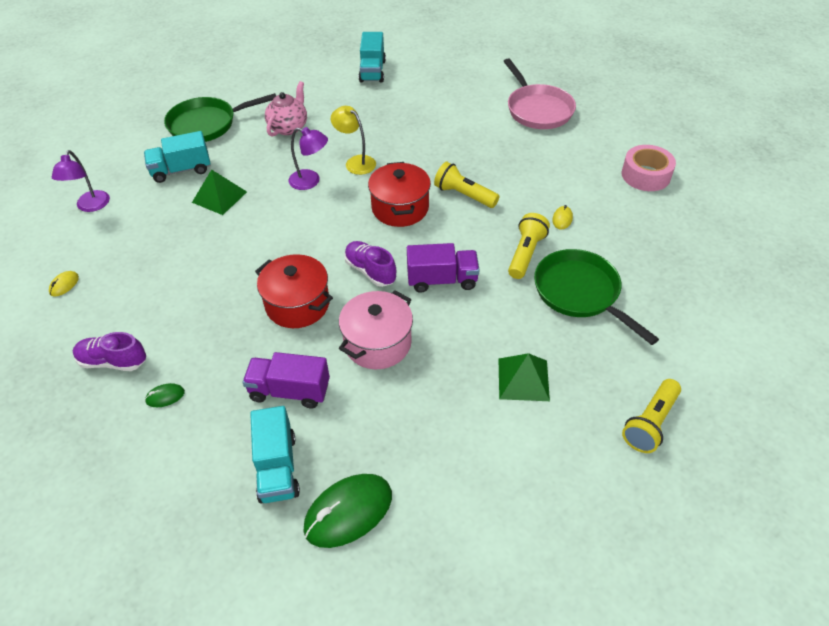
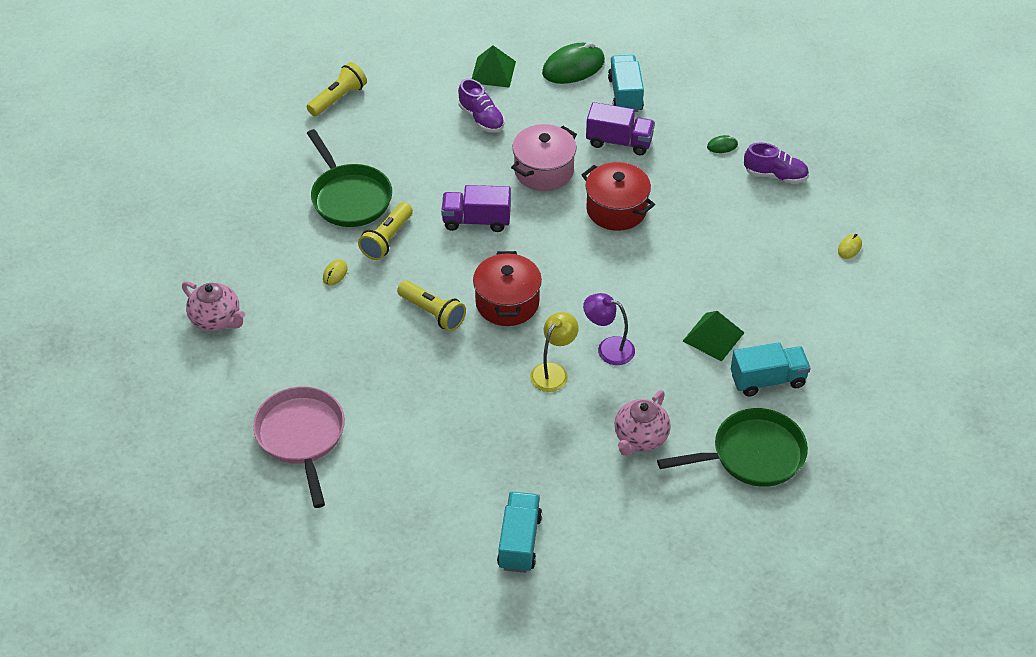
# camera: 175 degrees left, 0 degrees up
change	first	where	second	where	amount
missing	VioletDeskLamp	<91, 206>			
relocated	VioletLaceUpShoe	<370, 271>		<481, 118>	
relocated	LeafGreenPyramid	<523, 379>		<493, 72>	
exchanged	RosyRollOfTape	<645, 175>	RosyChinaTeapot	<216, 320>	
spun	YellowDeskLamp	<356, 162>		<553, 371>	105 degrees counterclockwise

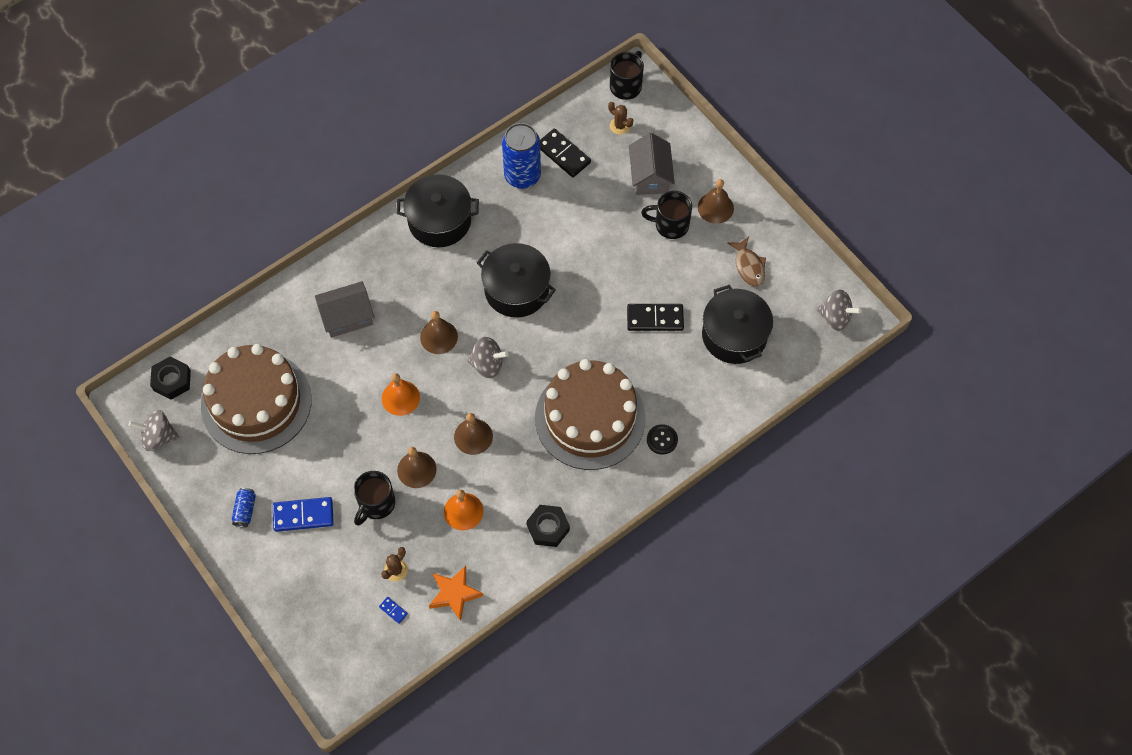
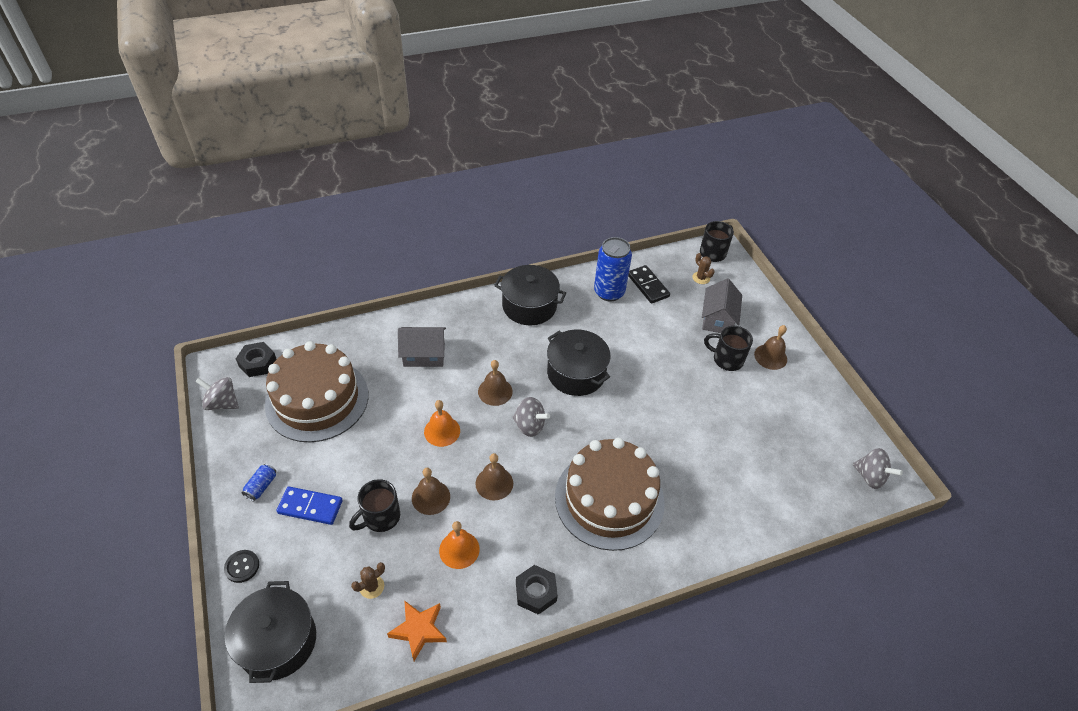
# camera: 15 degrees right, 15 degrees down
change	first	where	second	where	amount
missing	CobaltDominoTile	<393, 610>			
missing	EbonyDominoTile	<655, 319>			
missing	BrownFish	<748, 266>			
relocated	EbonySewingButton	<662, 440>		<242, 566>	
relocated	EbonyStockpot	<734, 335>		<278, 641>	

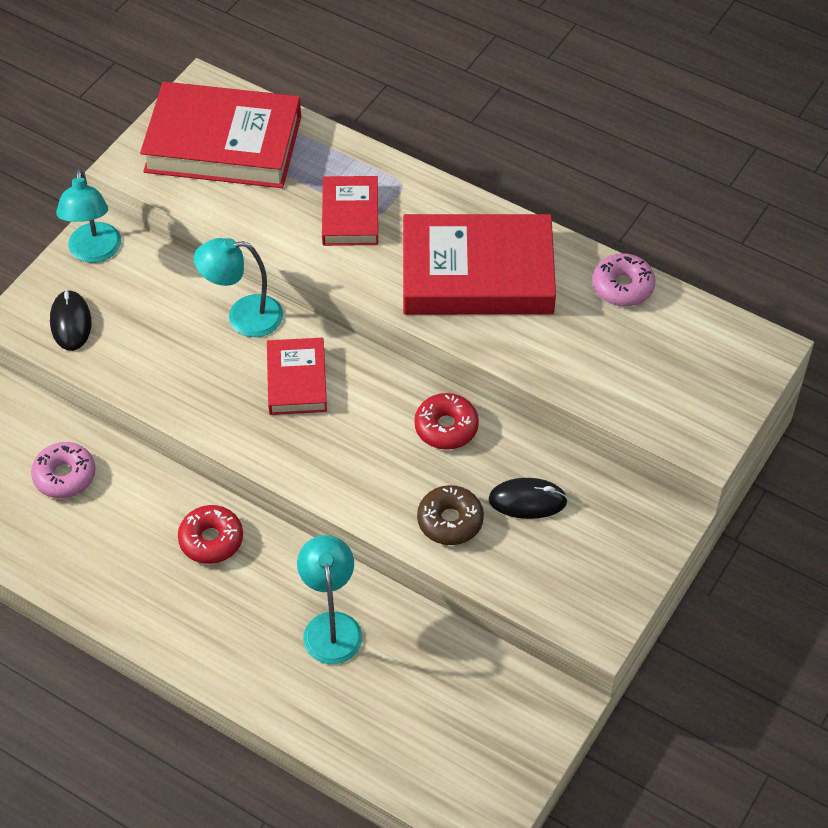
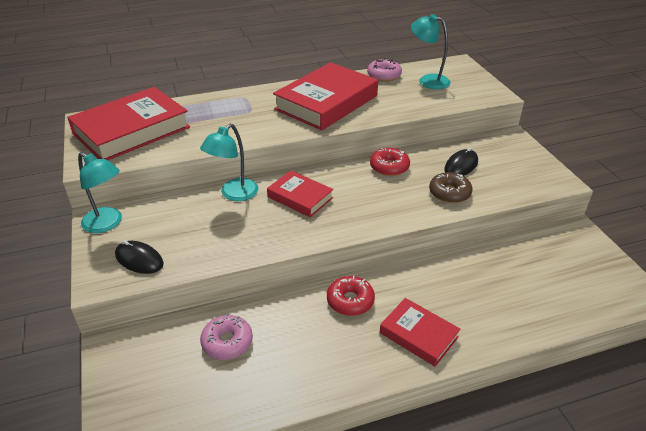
# camera: 50 degrees left, 15 degrees down
change	first	where	second	where	amount
relocated	TurquoiseDeskLamp	<331, 626>		<428, 80>	
relocated	RedHardcover	<350, 215>		<418, 335>	

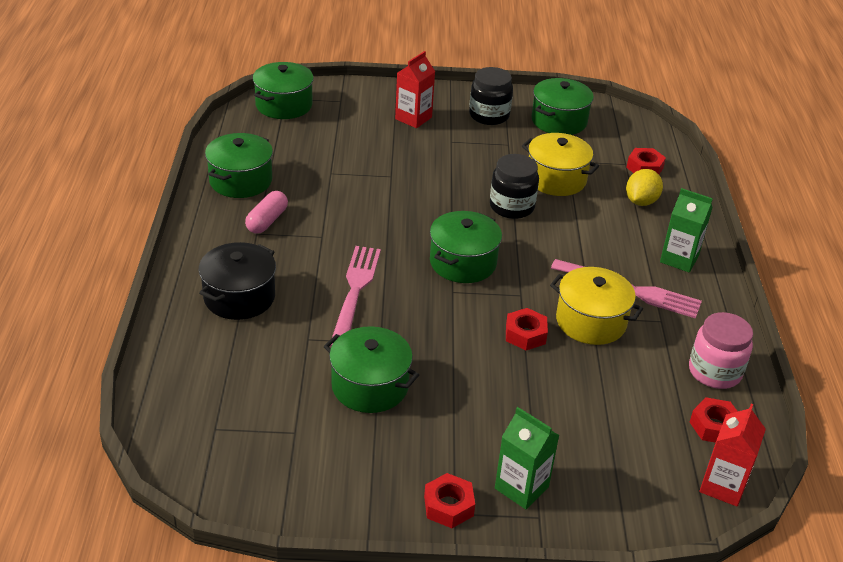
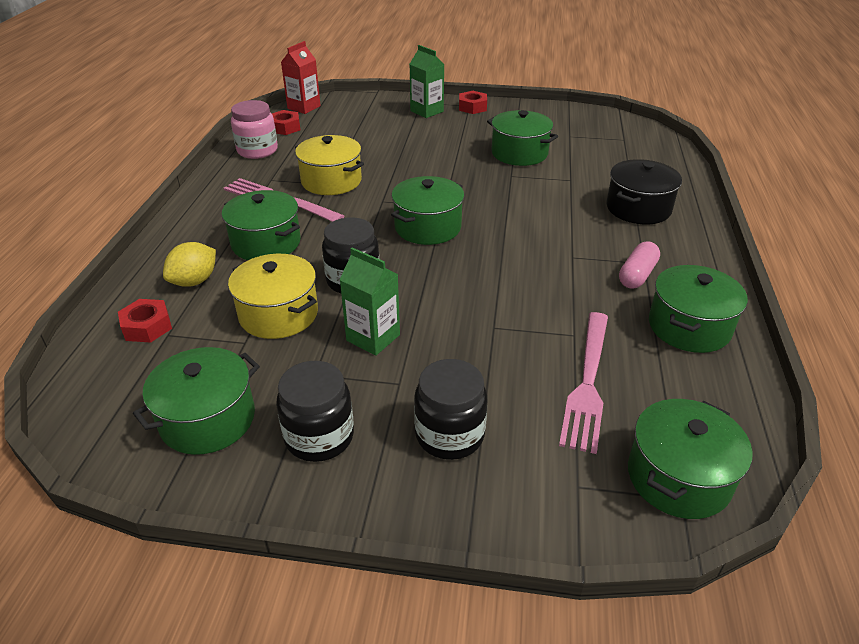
# camera: 170 degrees left, 0 degrees up
change	first	where	second	where	amount
missing	RedHexagonNut	<525, 334>			
appeared			LeafGreenStockpot	<266, 243>	
relocated	RosyDinnerFork	<355, 291>		<587, 384>	
relocated	LeafGreenJuiceCarton	<679, 259>		<373, 337>	
exchanged	RedJuiceCarton	<413, 118>	EbonyJamJar	<449, 435>	

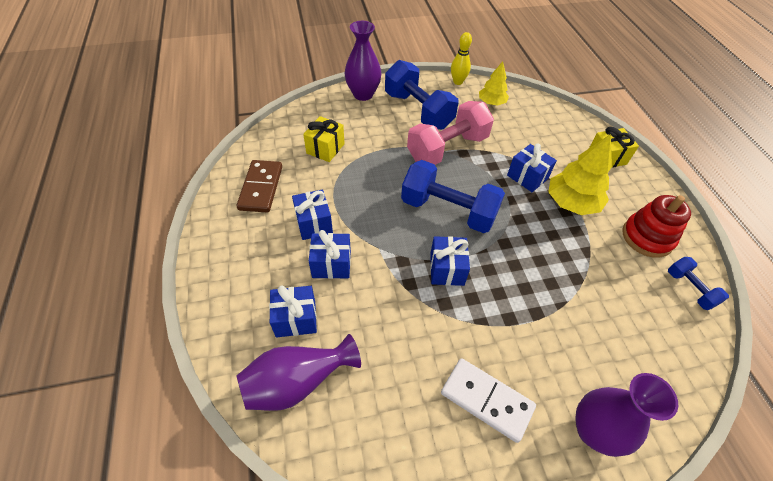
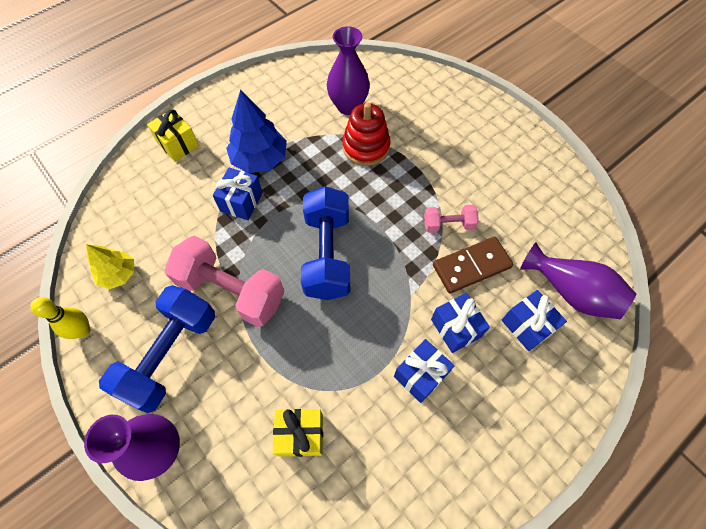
# camera: 115 degrees left, 10 degrees up
change	first	where	second	where	amount
missing	CobaltPresent	<447, 269>			
missing	SnowWhiteDominoTile	<486, 400>			
missing	CobaltFreeWeight	<689, 289>			
appeared			RosyFreeWeight	<448, 225>	
relocated	BrownDominoTile	<261, 188>		<471, 266>	
relocated	VioletFlowerVase	<593, 431>		<348, 106>	
relocated	RedStackingRings	<647, 237>		<366, 147>	
colour	YellowTree	<571, 203>	CobaltTree	<260, 159>	

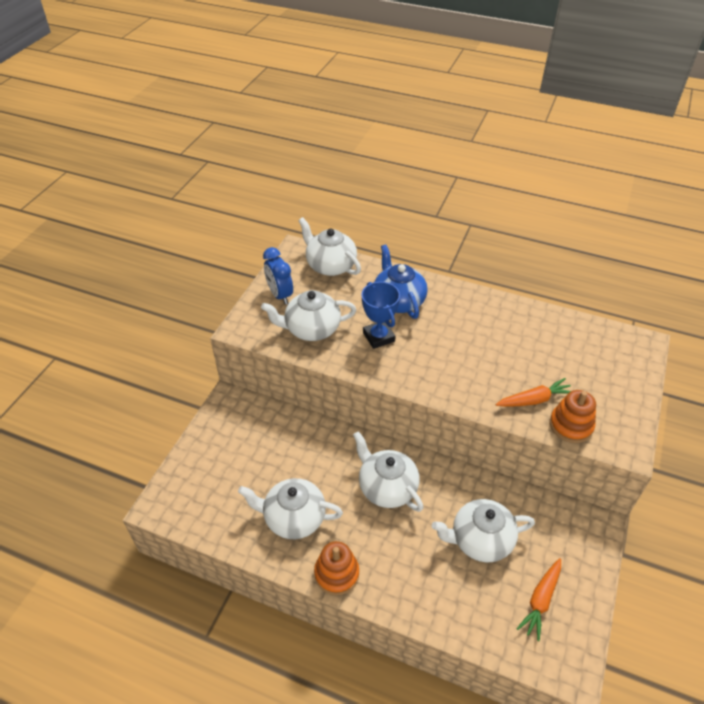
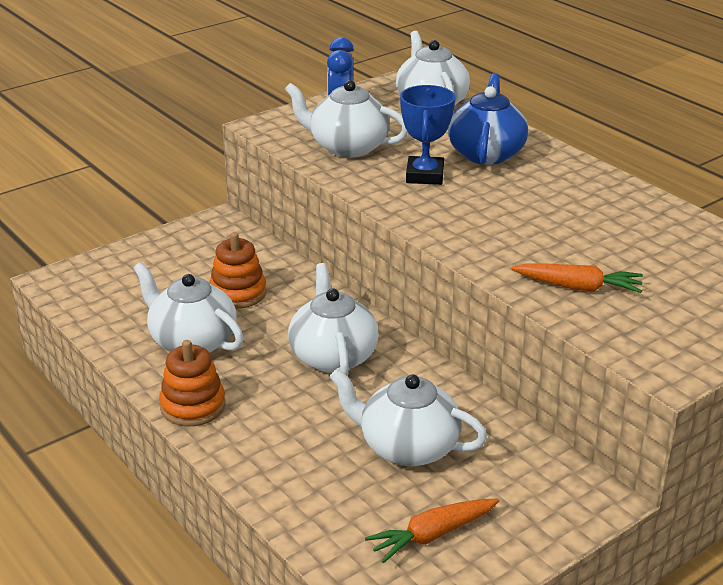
# camera: 30 degrees right, 15 degrees down
change	first	where	second	where	amount
relocated	BrightOrangeStackingRings	<570, 425>		<238, 293>	

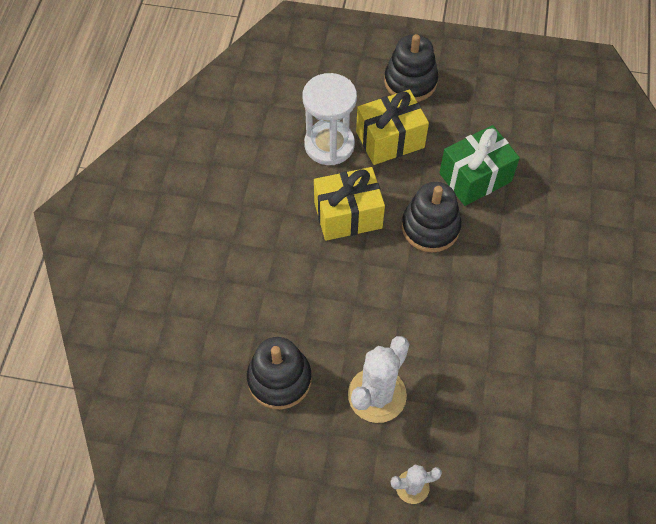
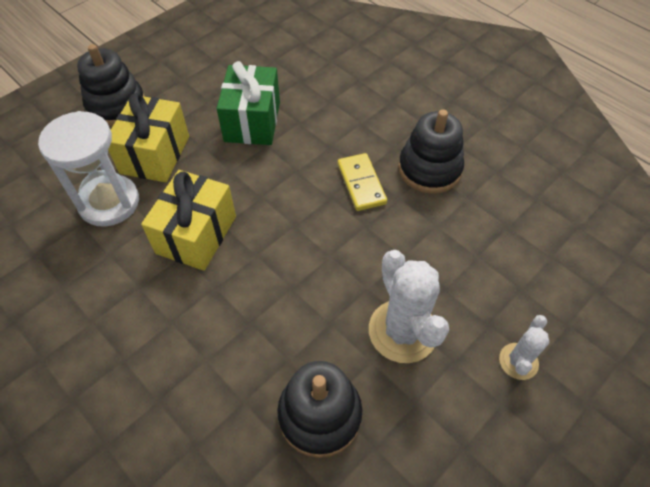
# camera: 55 degrees left, 5 degrees down
change	first	where	second	where	amount
appeared			YellowDominoTile	<361, 183>	
relocated	EbonyStackingRings	<430, 227>		<429, 169>	

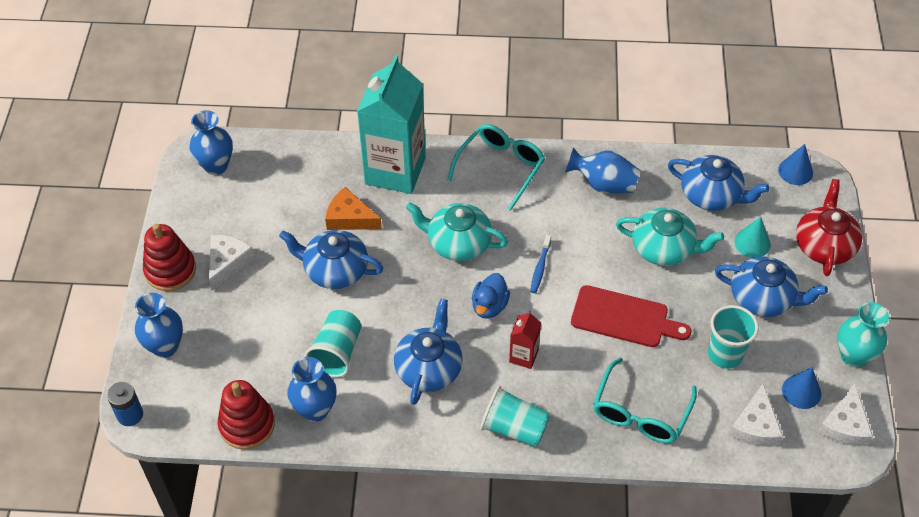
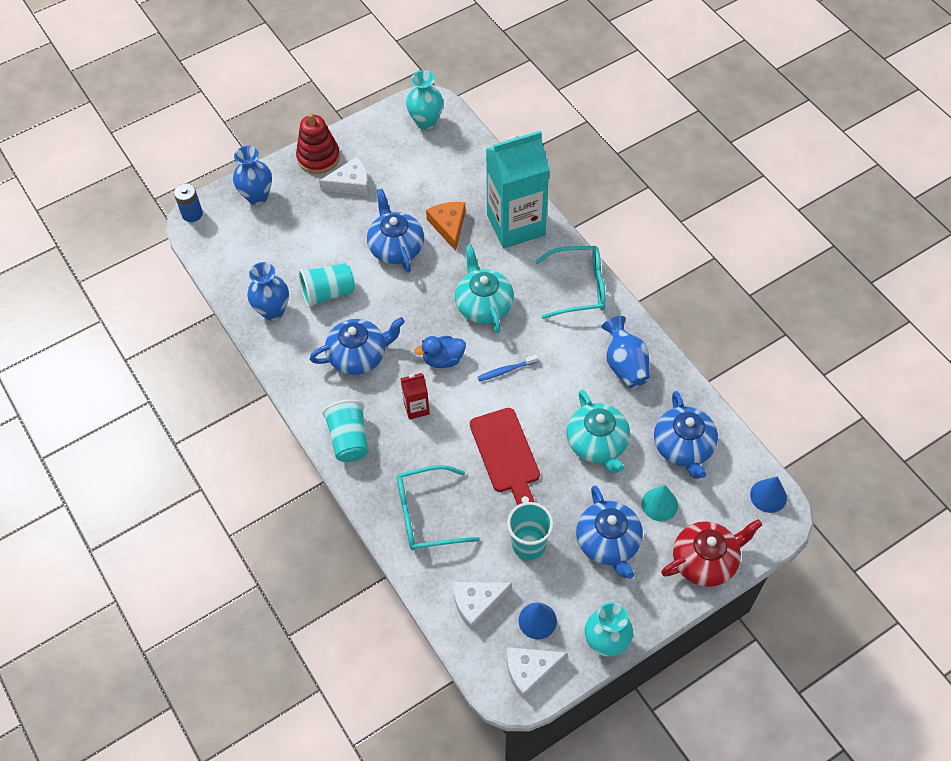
# camera: 55 degrees right, 5 degrees up
change	first	where	second	where	amount
missing	RedStackingRings	<247, 425>			
colour	CobaltFlowerVase	<216, 166>	TurquoiseFlowerVase	<426, 122>	

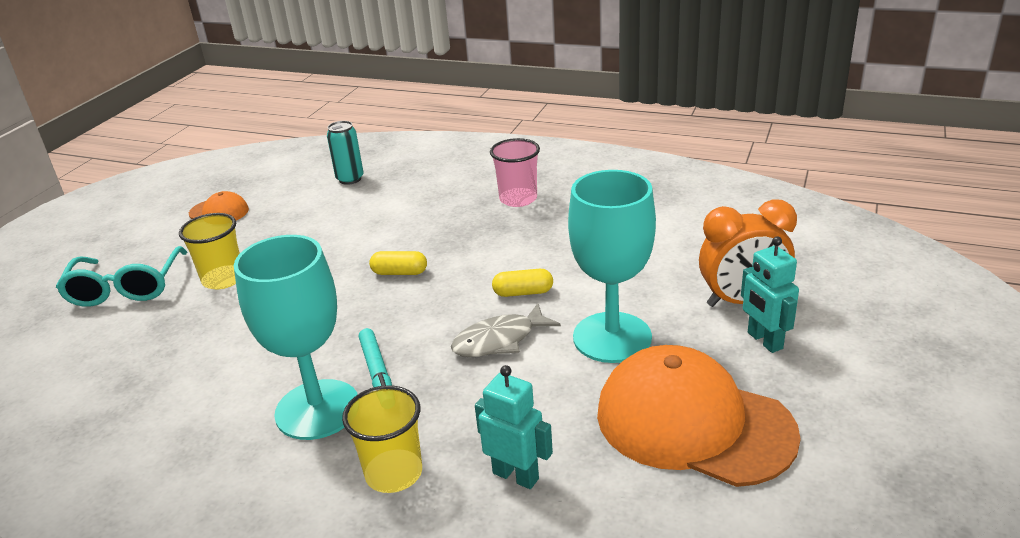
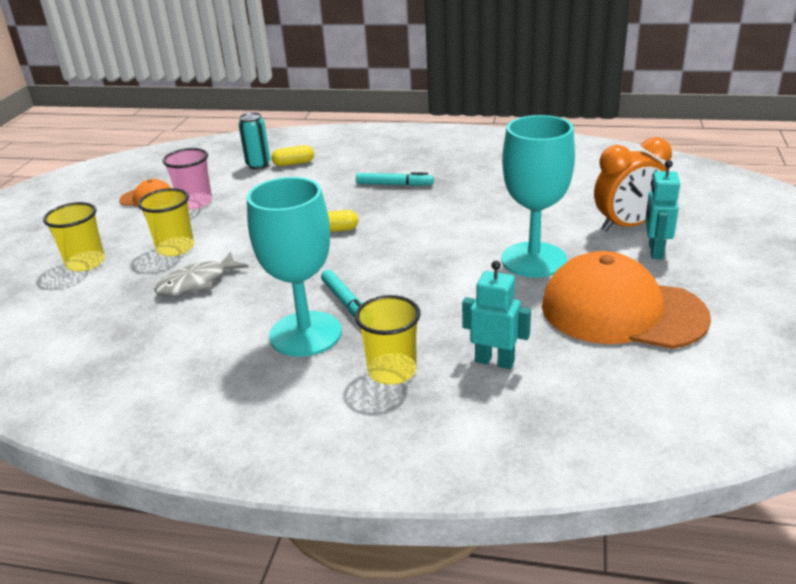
# camera: 10 degrees left, 0 degrees up
change	first	where	second	where	amount
appeared			TurquoiseMarker	<394, 185>	
relocated	GrayFish	<499, 340>		<197, 283>	
relocated	RosyTumbler	<518, 199>		<195, 202>	
relocated	YellowPillShape	<523, 292>		<293, 163>	
exchanged	TurquoiseGlasses	<125, 288>	YellowTumbler	<85, 263>	
spun	TurquoiseRobotFigure	<764, 341>		<655, 251>	45 degrees clockwise

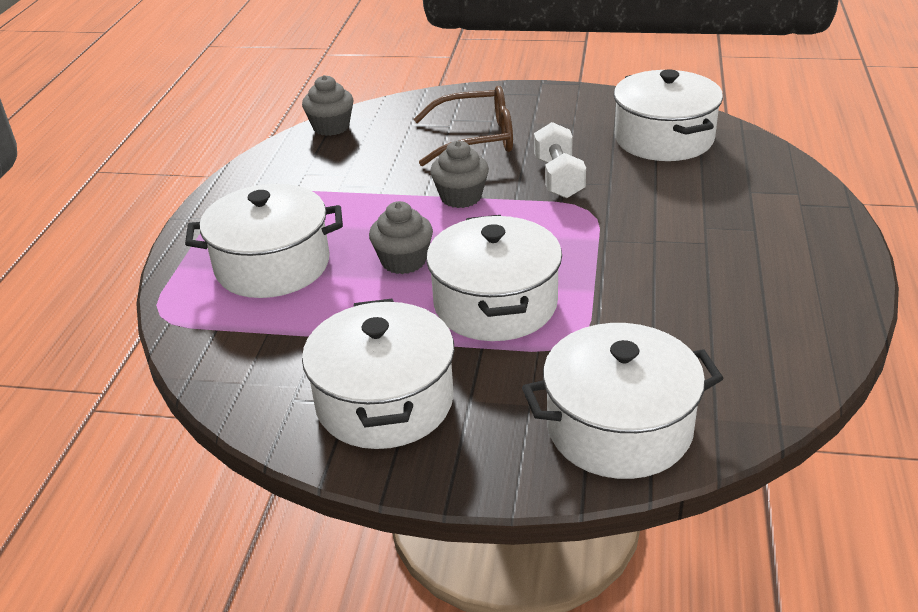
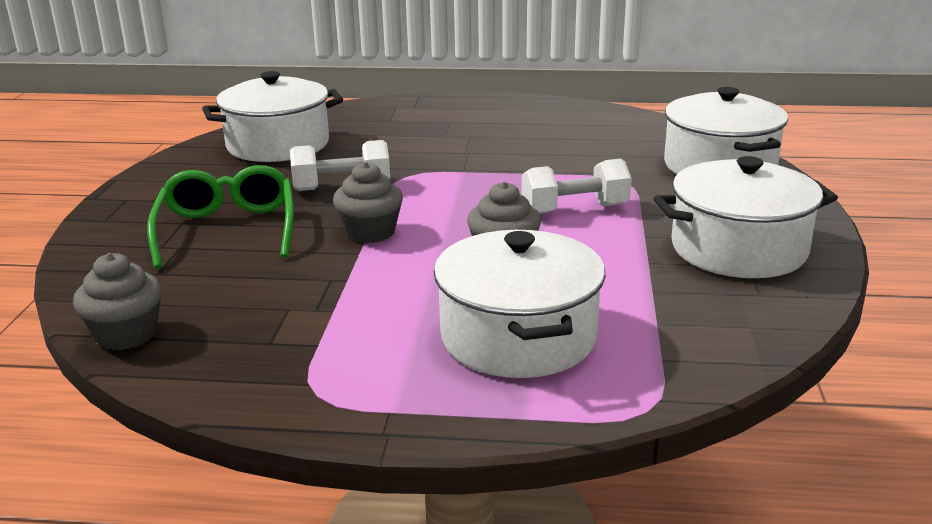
# camera: 95 degrees left, 10 degrees down
change	first	where	second	where	amount
exchanged	SnowWhiteStockpot	<495, 304>	SnowWhiteFreeWeight	<575, 209>	
colour	BrownGlasses	<475, 139>	LeafGreenGlasses	<227, 230>	

